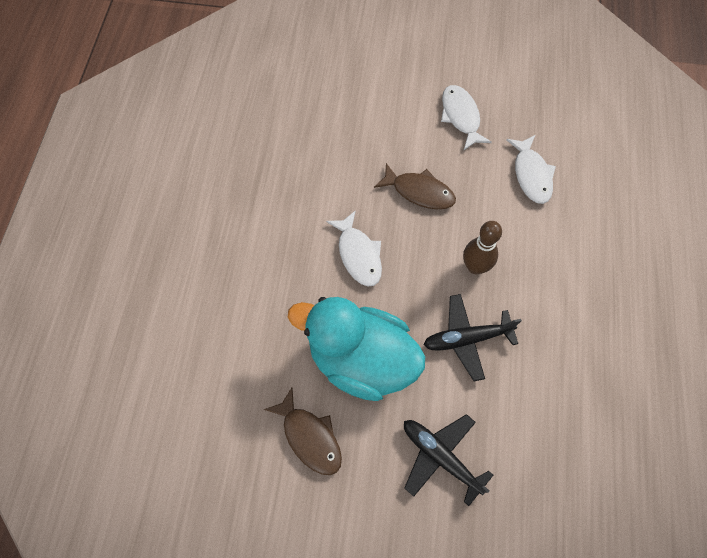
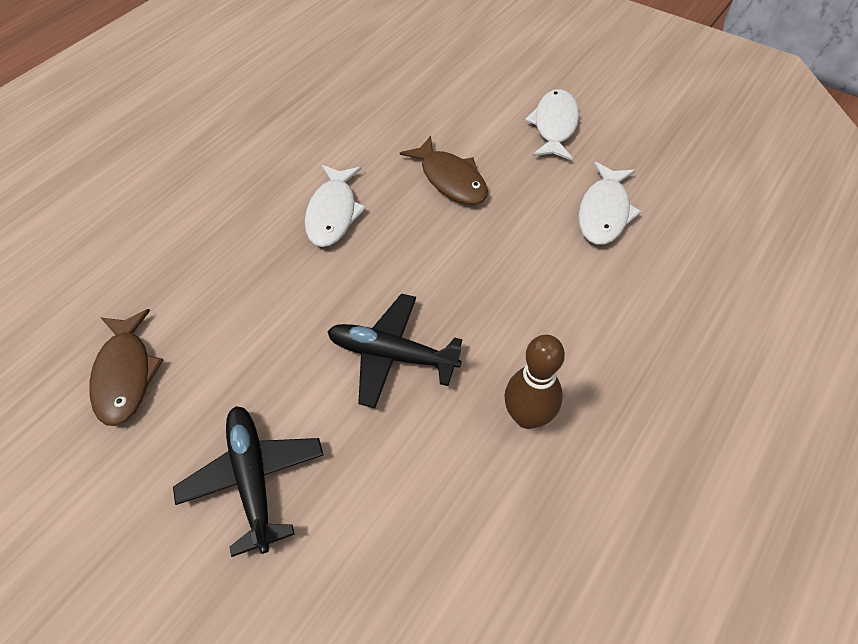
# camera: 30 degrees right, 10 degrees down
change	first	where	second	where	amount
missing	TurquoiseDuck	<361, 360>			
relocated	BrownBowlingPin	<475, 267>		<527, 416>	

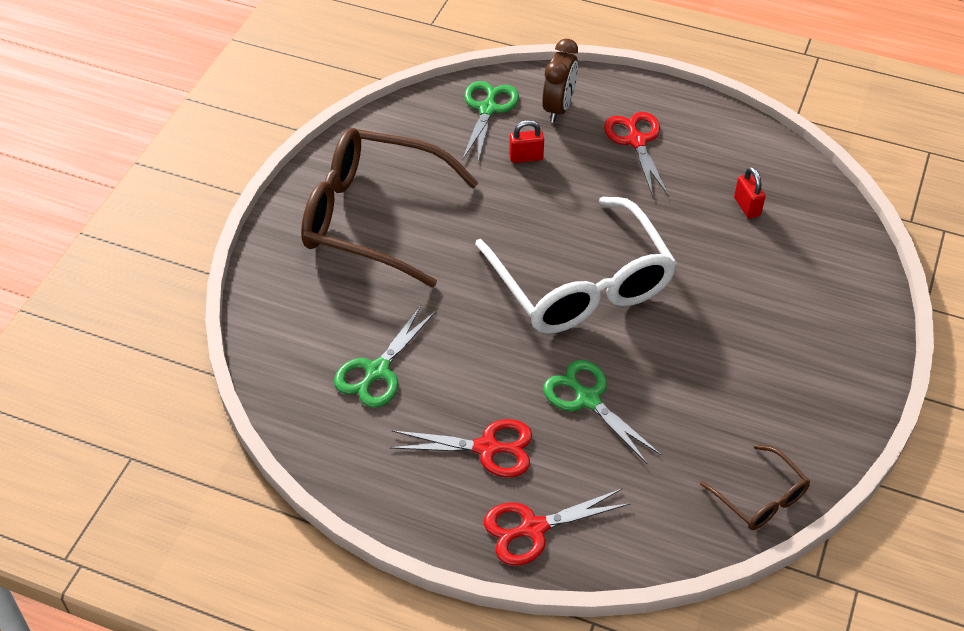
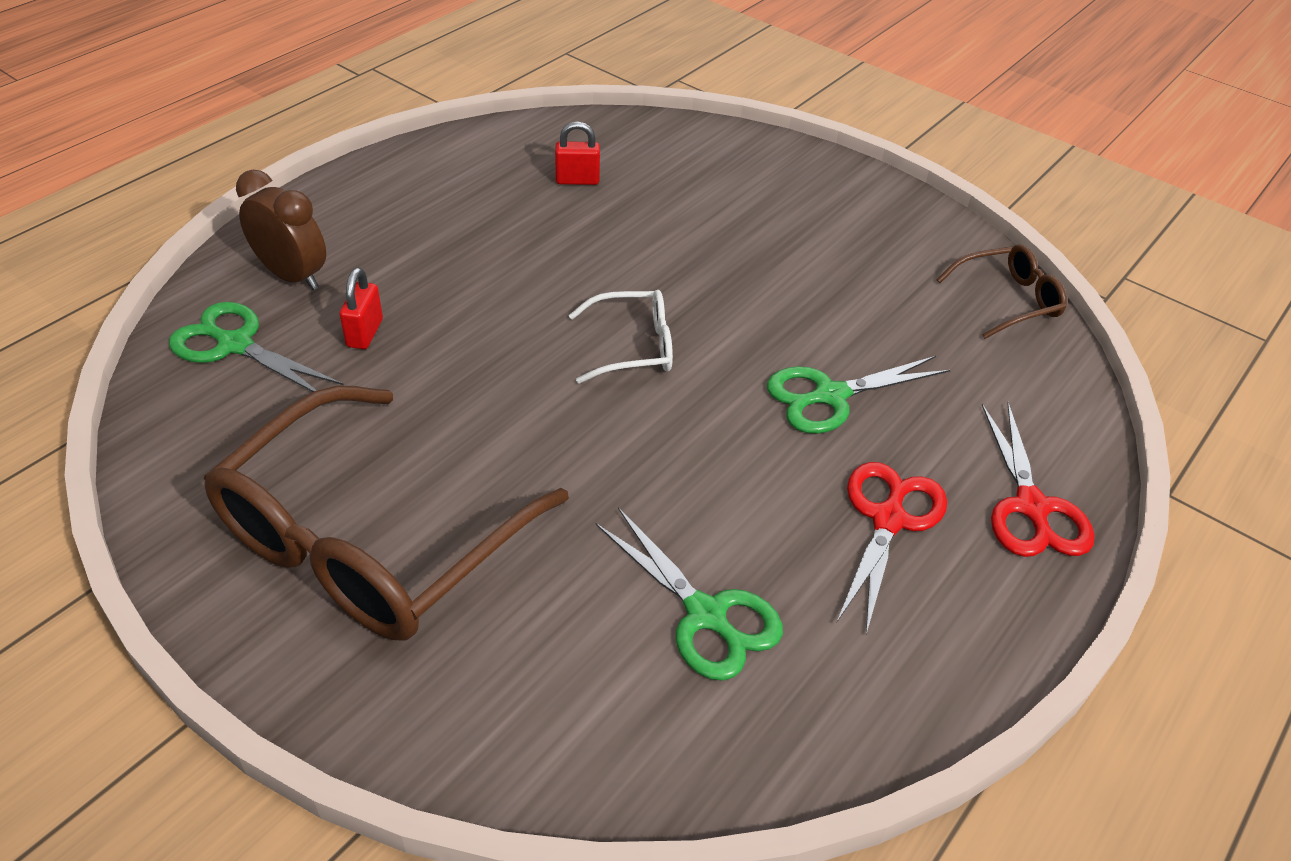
# camera: 75 degrees left, 5 degrees down
change	first	where	second	where	amount
missing	RedScissors	<636, 141>			
size	SnowWhiteGlasses	<581, 284>		<633, 347>	x0.46

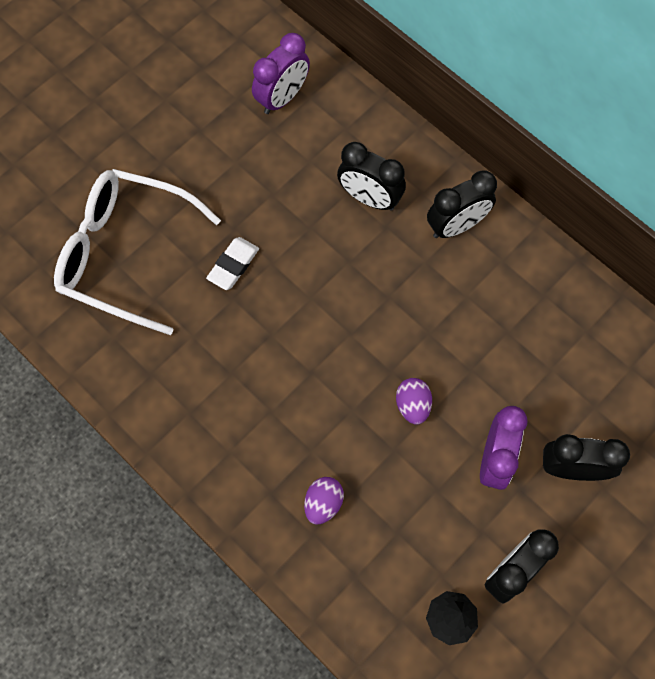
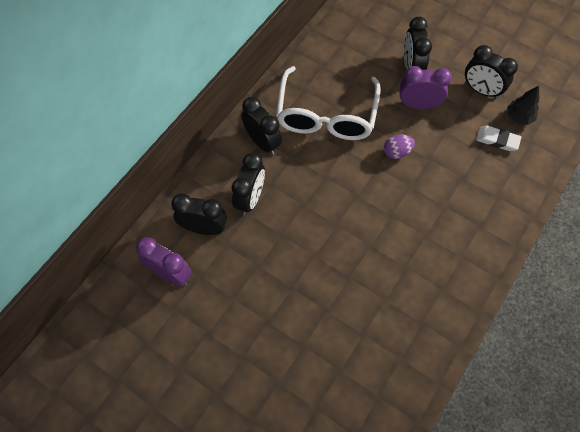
# camera: 100 degrees left, 5 degrees down
change	first	where	second	where	amount
missing	VioletEgg	<323, 503>			
appeared			EbonyClock	<204, 228>	
relocated	SnowWhiteGlasses	<125, 254>		<326, 115>	
relocated	SnowWhitePencilEraser	<233, 265>		<497, 140>	

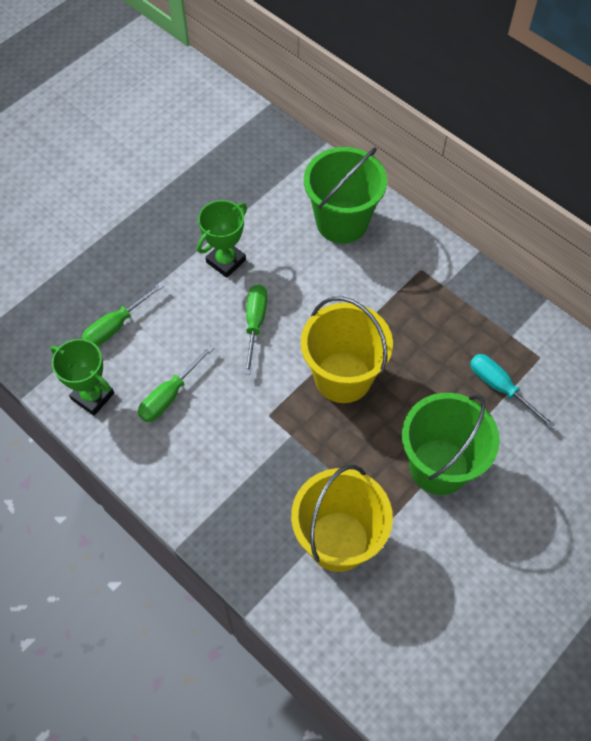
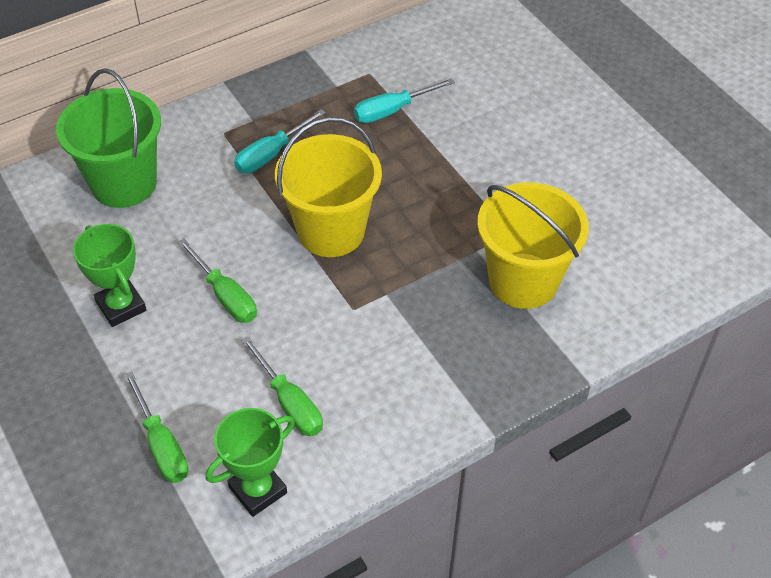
# camera: 75 degrees left, 10 degrees down
change	first	where	second	where	amount
missing	LeafGreenBucket	<439, 466>			
appeared			TurquoiseFlatScrewdriver	<271, 154>	
spun	LeafGreenFlatScrewdriver	<255, 323>		<225, 296>	150 degrees counterclockwise

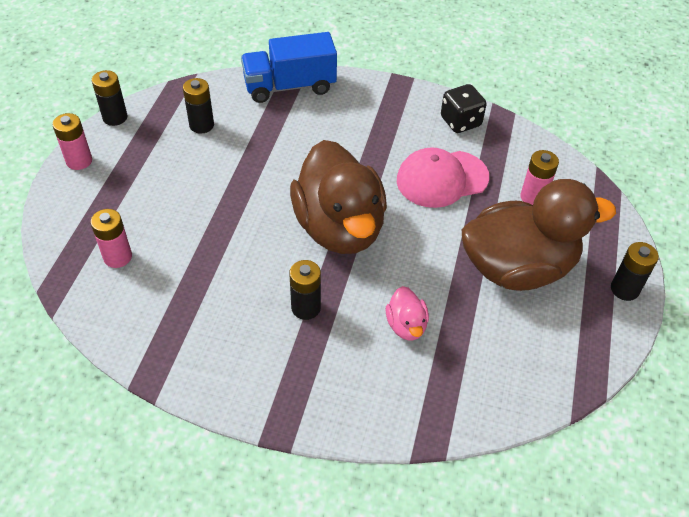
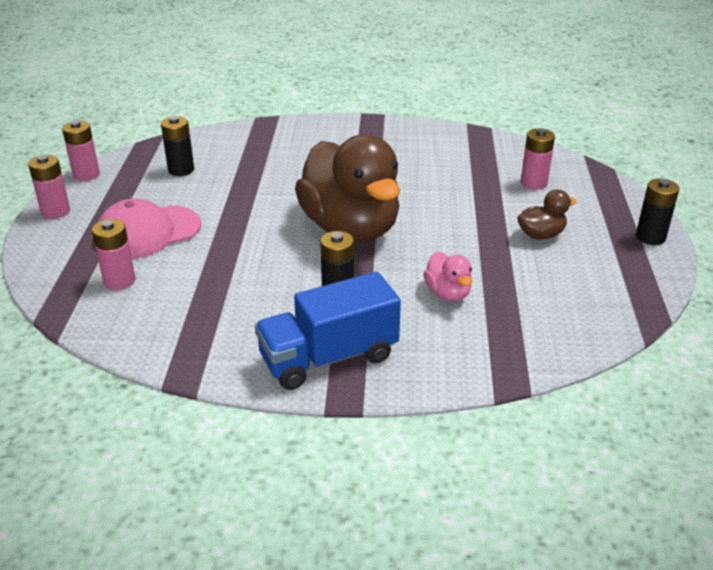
# camera: 10 degrees left, 15 degrees down
change	first	where	second	where	amount
missing	EbonyGameDie	<460, 122>			
relocated	CobaltLorry	<290, 86>		<328, 357>	
relocated	RosyPeakedCap	<441, 179>		<148, 232>	
colour	EbonyBattery	<115, 117>	RosyBattery	<86, 174>	
size	BrownDuck	<518, 267>		<541, 235>	x0.42

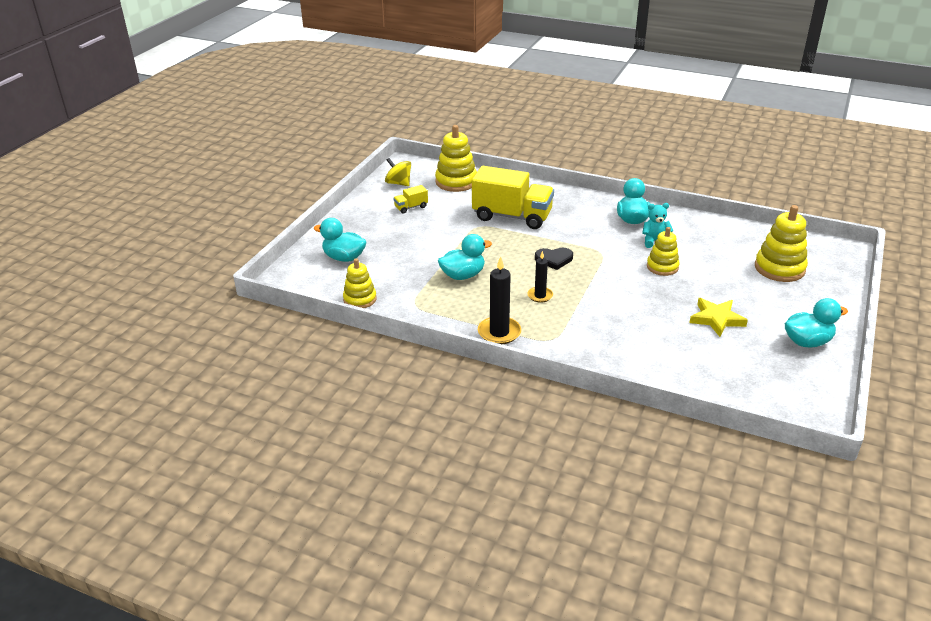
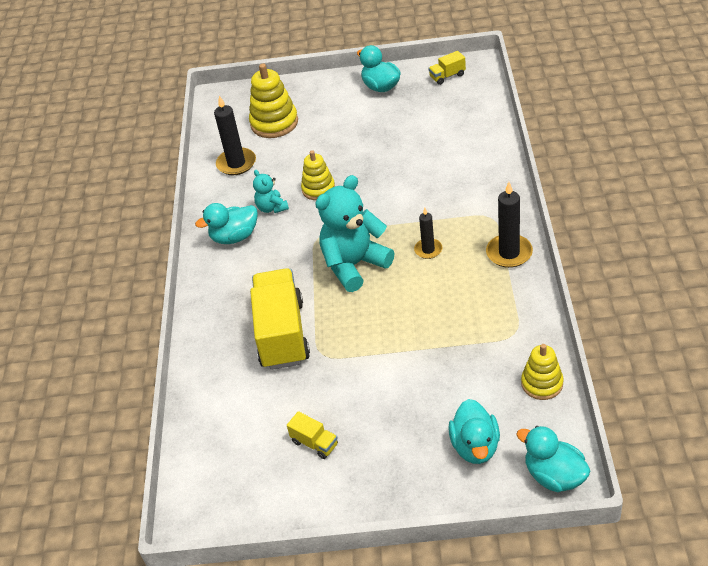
# camera: 110 degrees left, 10 degrees up
change	first	where	second	where	amount
missing	YellowSpinningTop	<398, 183>			
missing	YellowStackingRings	<456, 182>			
missing	YellowFivePointedStar	<716, 319>			
appeared			EbonyPillarCandle	<236, 163>	
appeared			YellowLorry	<447, 76>	
relocated	TurquoiseDuck	<463, 275>		<554, 476>	
exchanged	EbonyLoveHeart	<554, 259>	TurquoiseTeddy	<354, 265>	

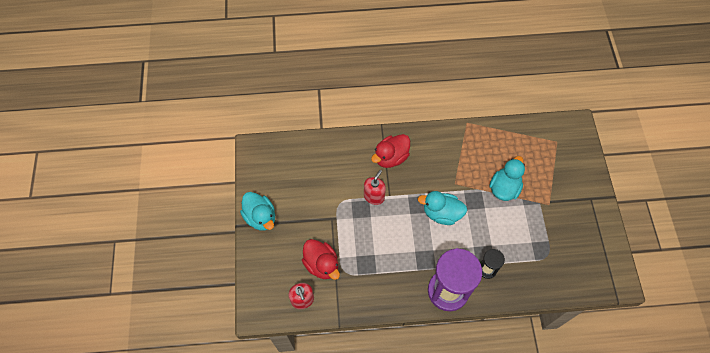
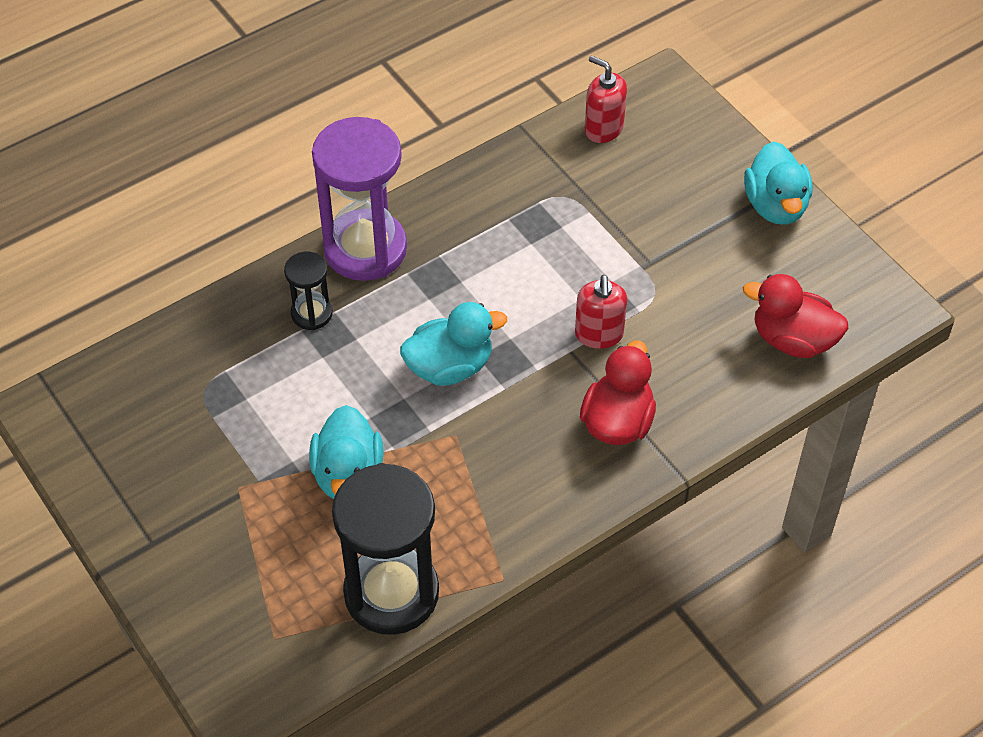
# camera: 150 degrees right, 10 degrees down
change	first	where	second	where	amount
appeared			EbonySandTimer	<391, 593>	
relocated	RedDuck	<321, 264>		<792, 340>	
spun	TurquoiseDuck	<260, 217>		<775, 206>	120 degrees counterclockwise

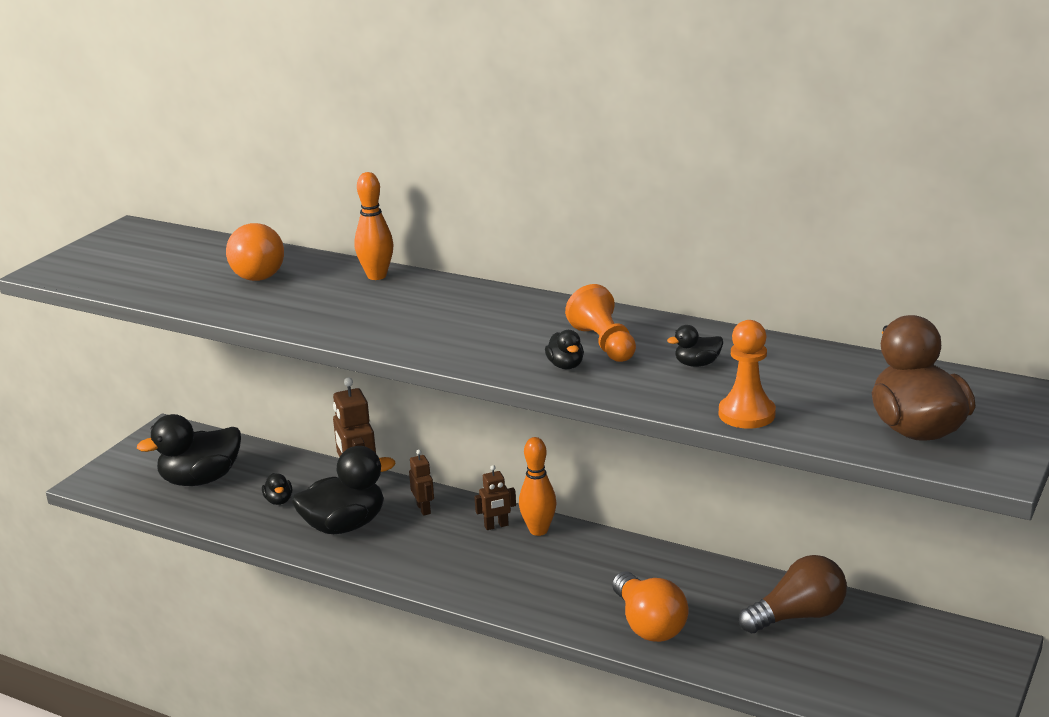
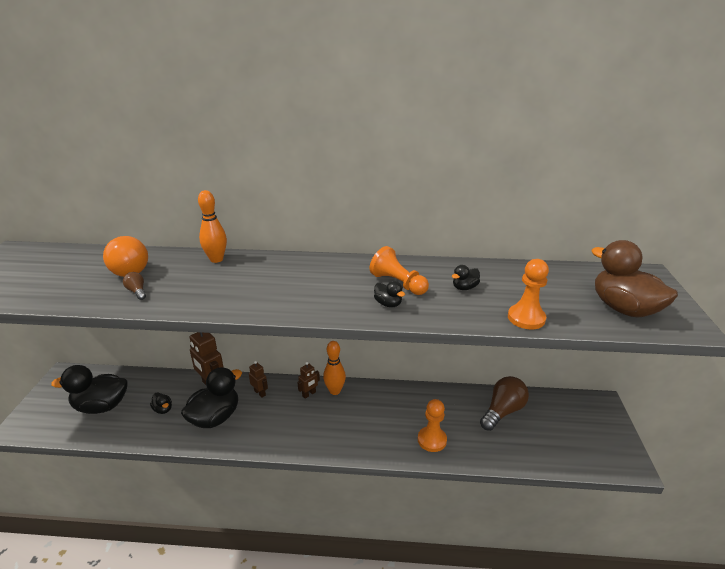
# camera: 25 degrees left, 5 degrees up
change	first	where	second	where	amount
appeared			BrownBulb	<137, 291>	
exchanged	BrightOrangeBulb	<648, 624>	BrightOrangeGamePawn	<432, 440>	
spun	EbonyDuck	<200, 480>		<101, 406>	45 degrees clockwise

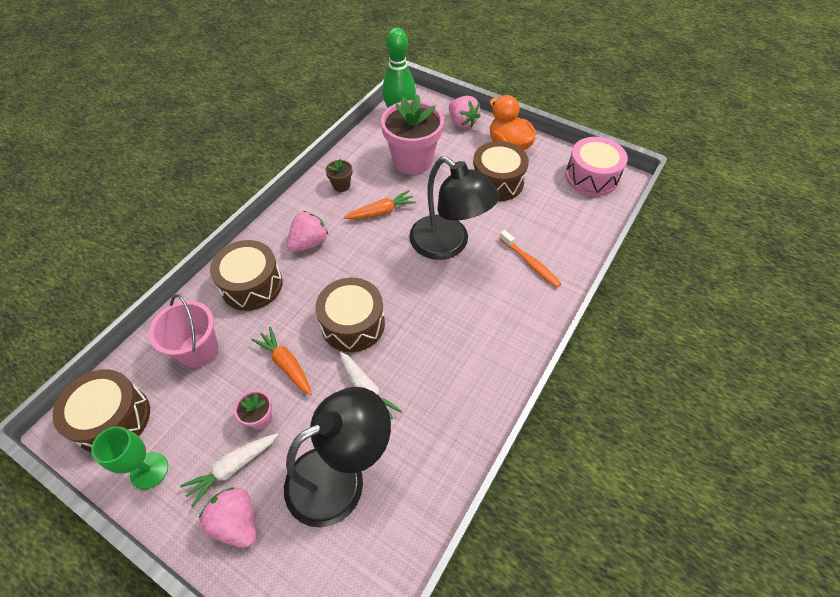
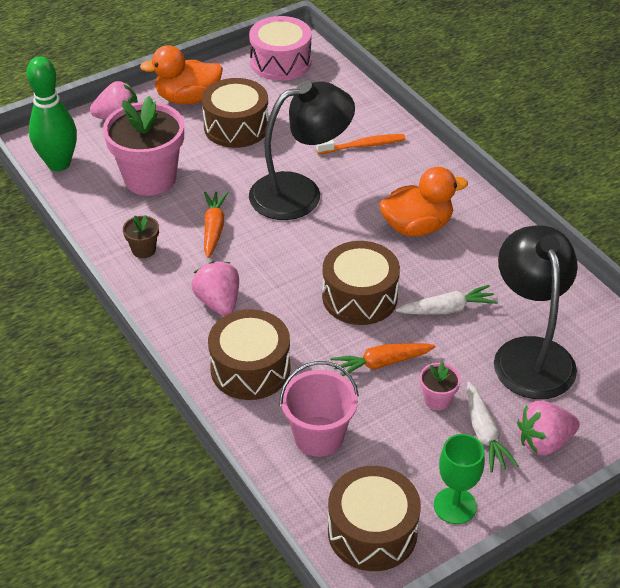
# camera: 65 degrees left, 10 degrees down
change	first	where	second	where	amount
appeared			BrightOrangeDuck	<417, 227>	

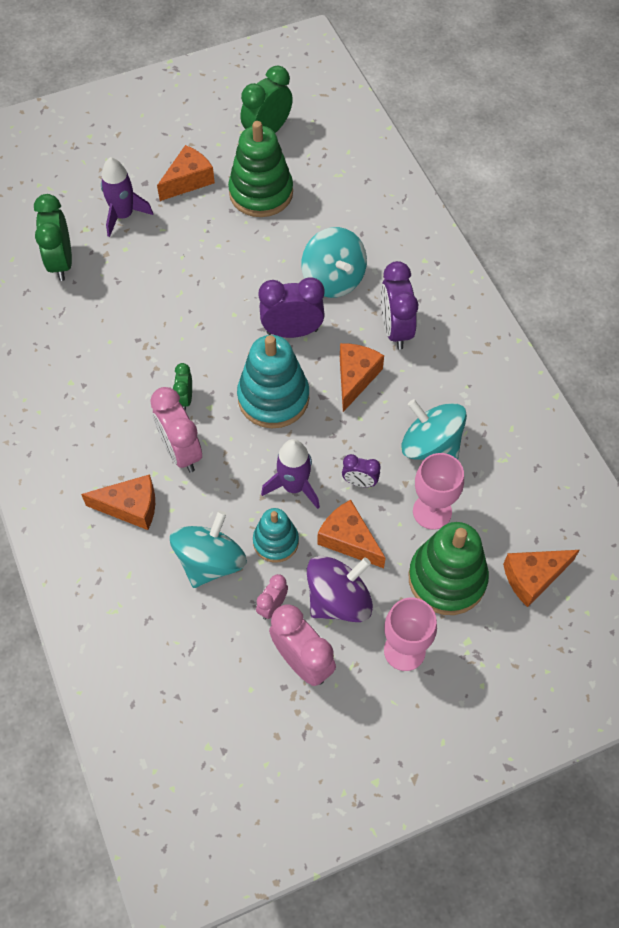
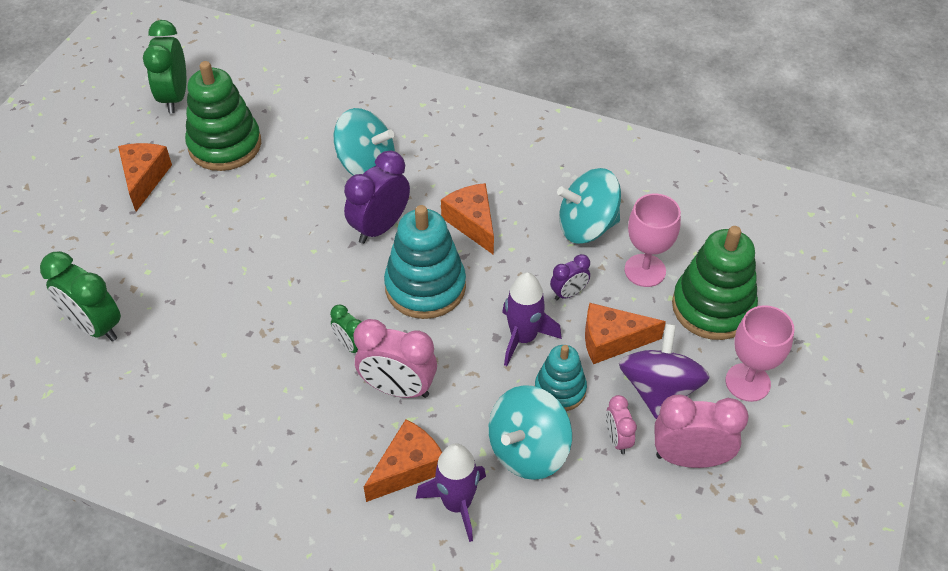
# camera: 45 degrees left, 10 degrees down
change	first	where	second	where	amount
missing	VioletClock	<395, 329>			
missing	BrightOrangeCheese	<533, 577>			
relocated	VioletSpaceship	<123, 215>		<457, 504>	
spun	TurquoiseSpinningTop	<210, 562>		<528, 450>	120 degrees counterclockwise

